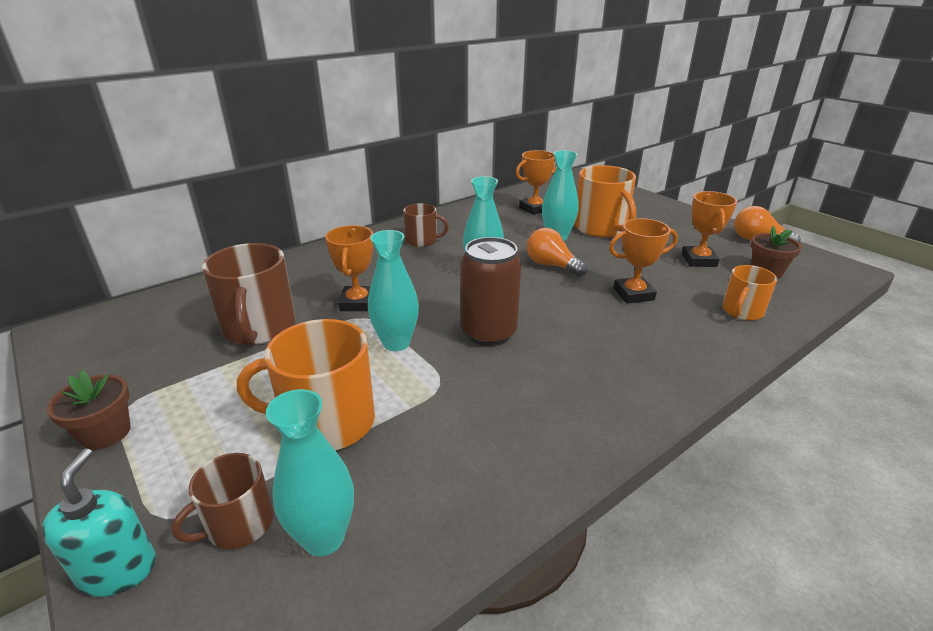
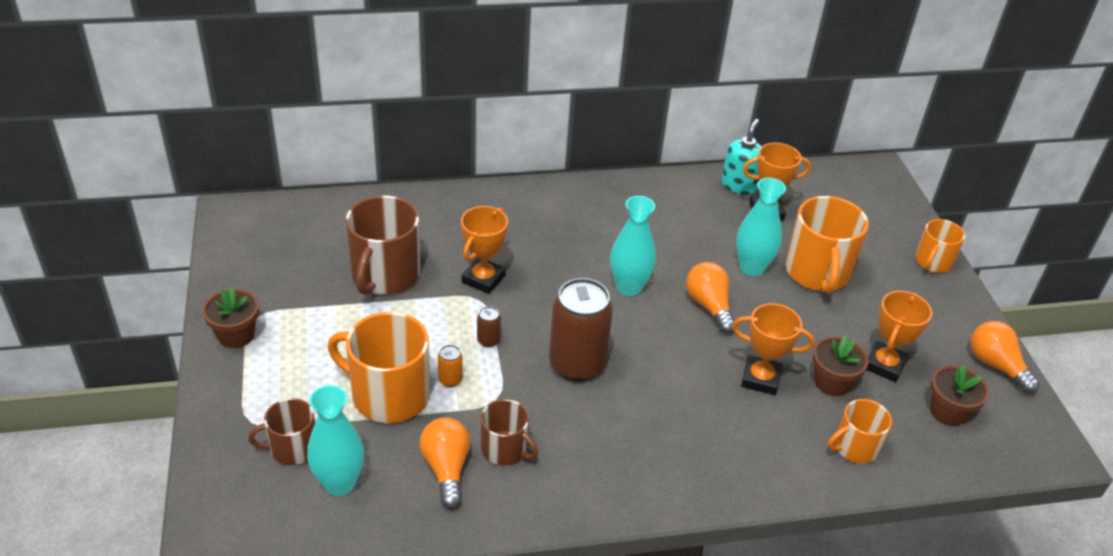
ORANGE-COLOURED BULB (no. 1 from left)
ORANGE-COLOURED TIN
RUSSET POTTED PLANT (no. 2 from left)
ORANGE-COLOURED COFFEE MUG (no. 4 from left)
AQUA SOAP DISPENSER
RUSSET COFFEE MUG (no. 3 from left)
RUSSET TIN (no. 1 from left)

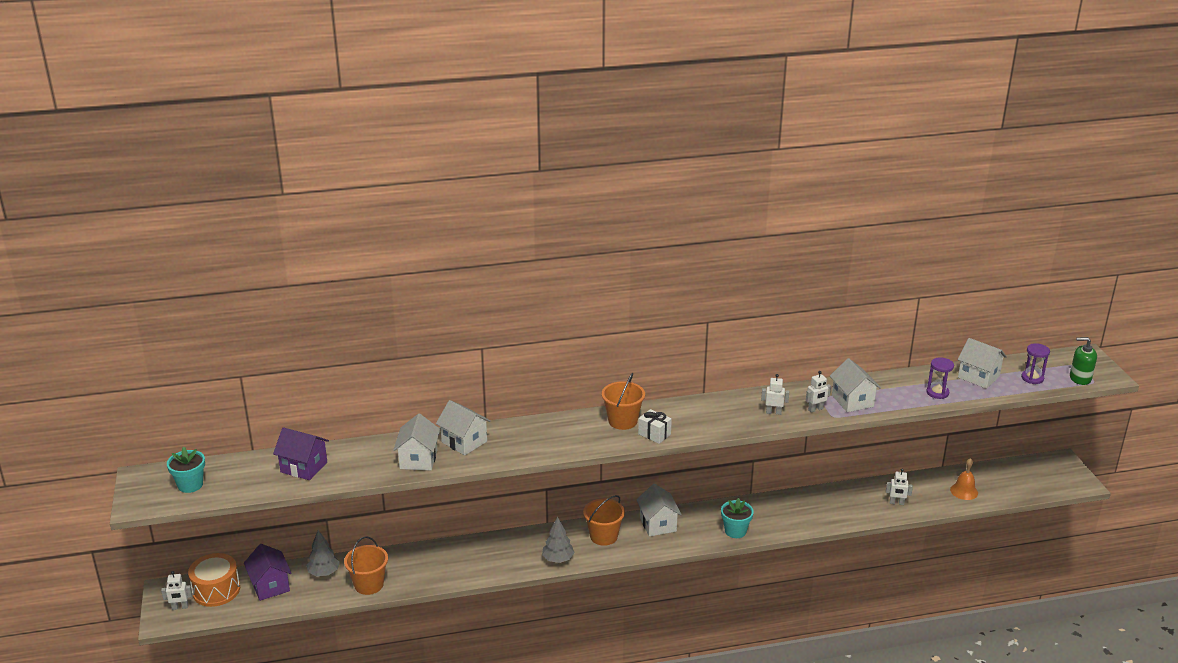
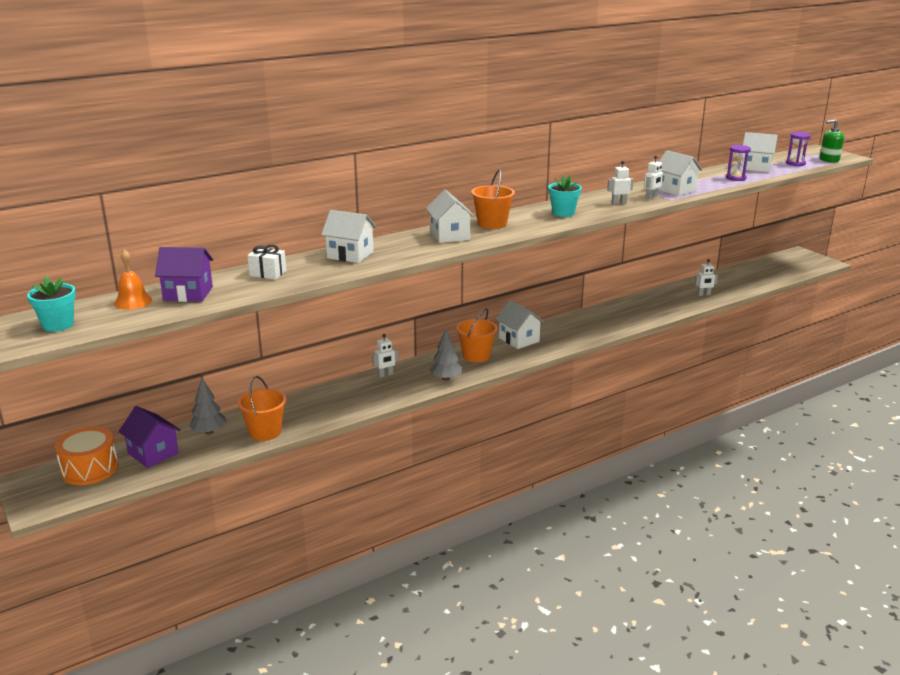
WHITE TOY ROBOT (no. 1 from left)
WHITE TOY HOUSE (no. 2 from left)
WHITE PRESENT
AQUA POTTED PLANT (no. 2 from left)
ORANGE-COLOURED BELL

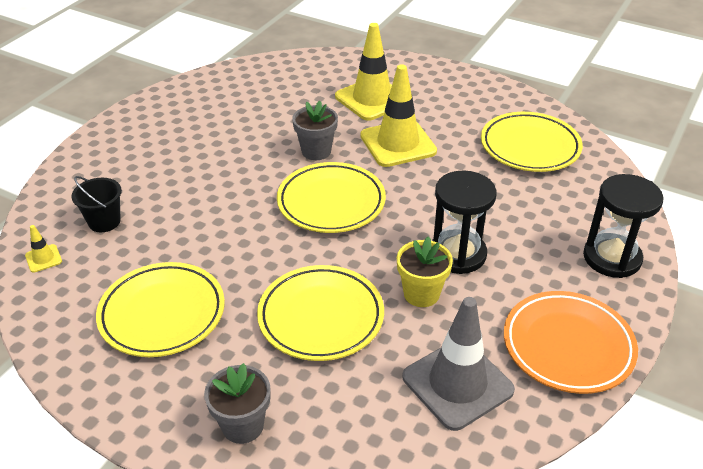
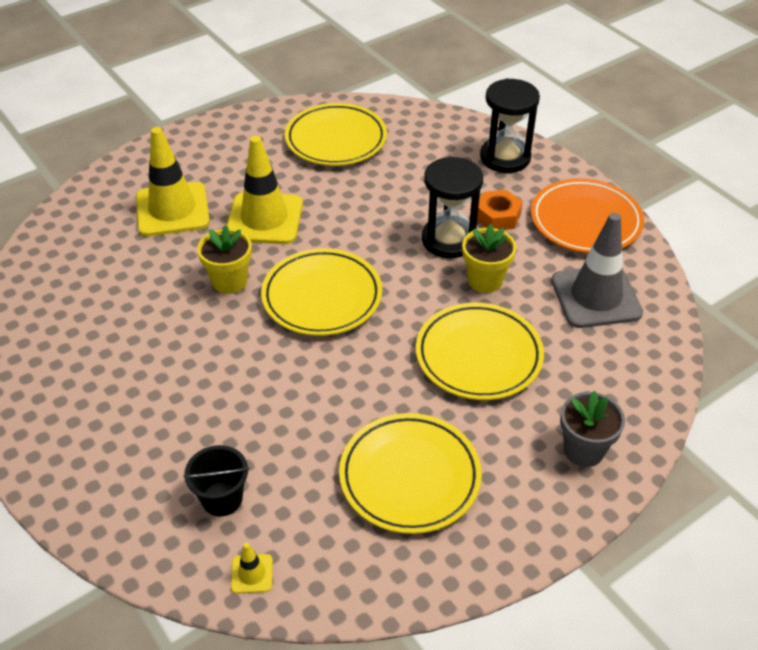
ORANGE-COLOURED NUT
GOLDEN POTTED PLANT (no. 1 from left)

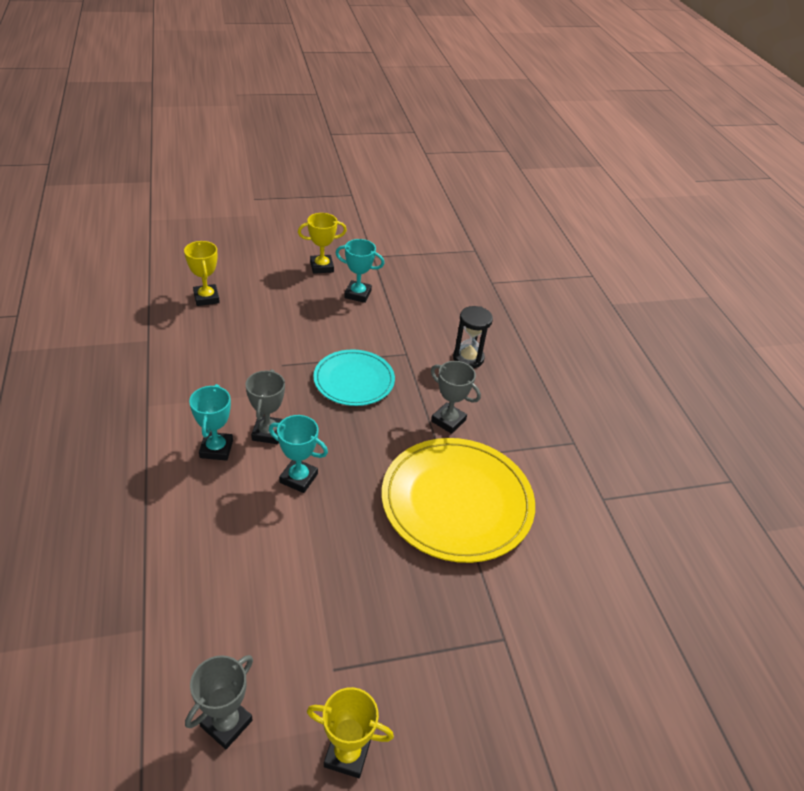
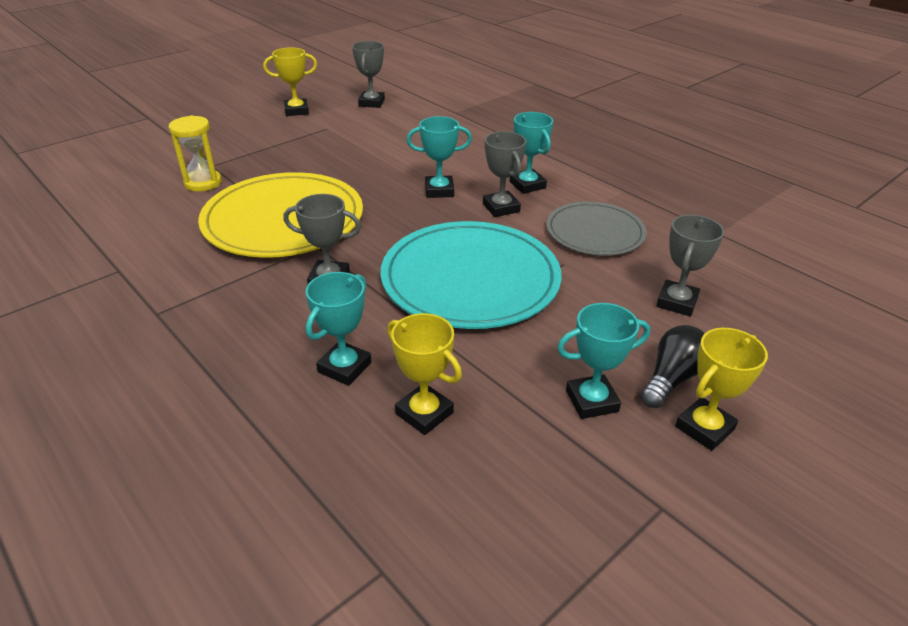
GOLDEN SAND TIMER
ASH-GREY DINNER PLATE
EBONY BULB
ASH-GREY AWARD CUP (no. 4 from left)
GOLDEN AWARD CUP (no. 2 from left)
AQUA AWARD CUP (no. 1 from left)
AQUA DINNER PLATE

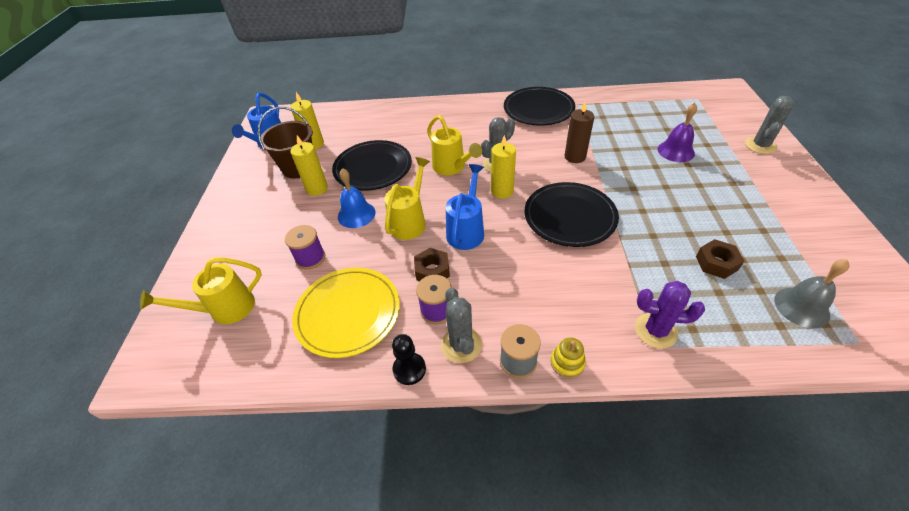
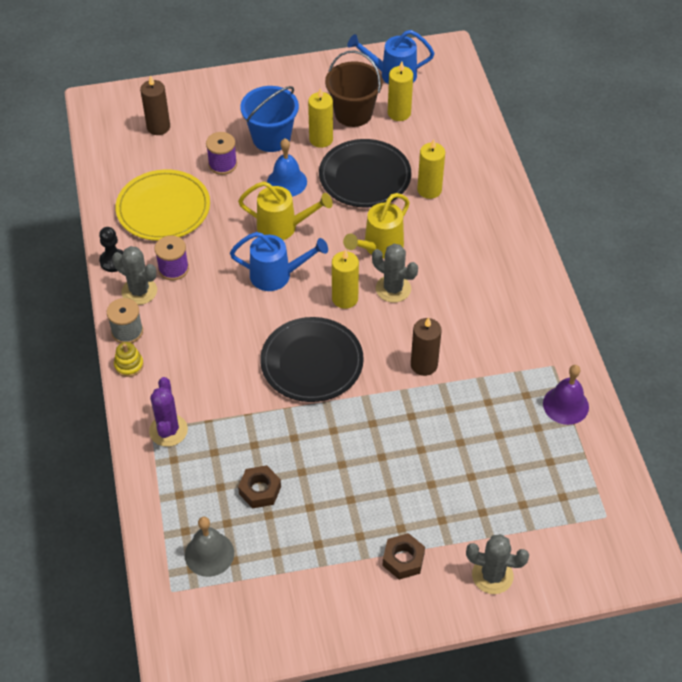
EBONY DINNER PLATE (no. 2 from left in the first image)
COBALT SAND BUCKET
GOLDEN PILLAR CANDLE (no. 4 from left)
RUSSET NUT (no. 2 from left)
VIOLET BELL
RUSSET PILLAR CANDLE (no. 1 from left)
ASH-GREY PRICKLY PLANT (no. 1 from left)

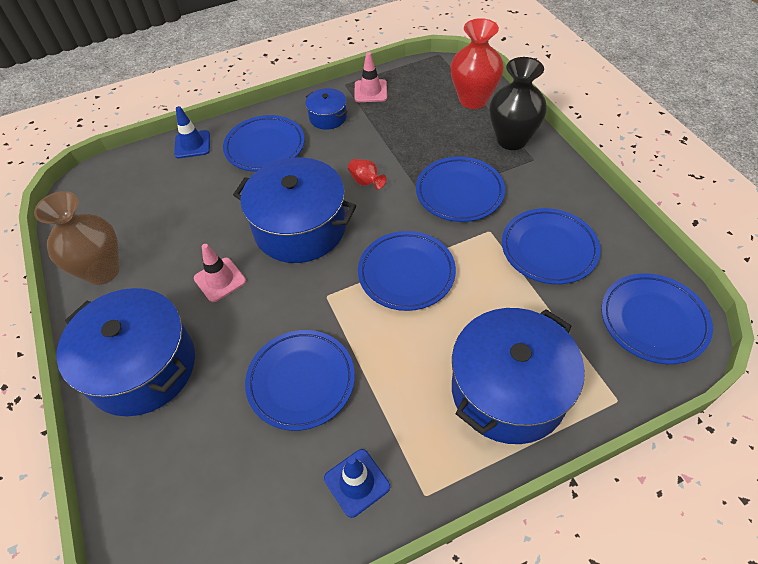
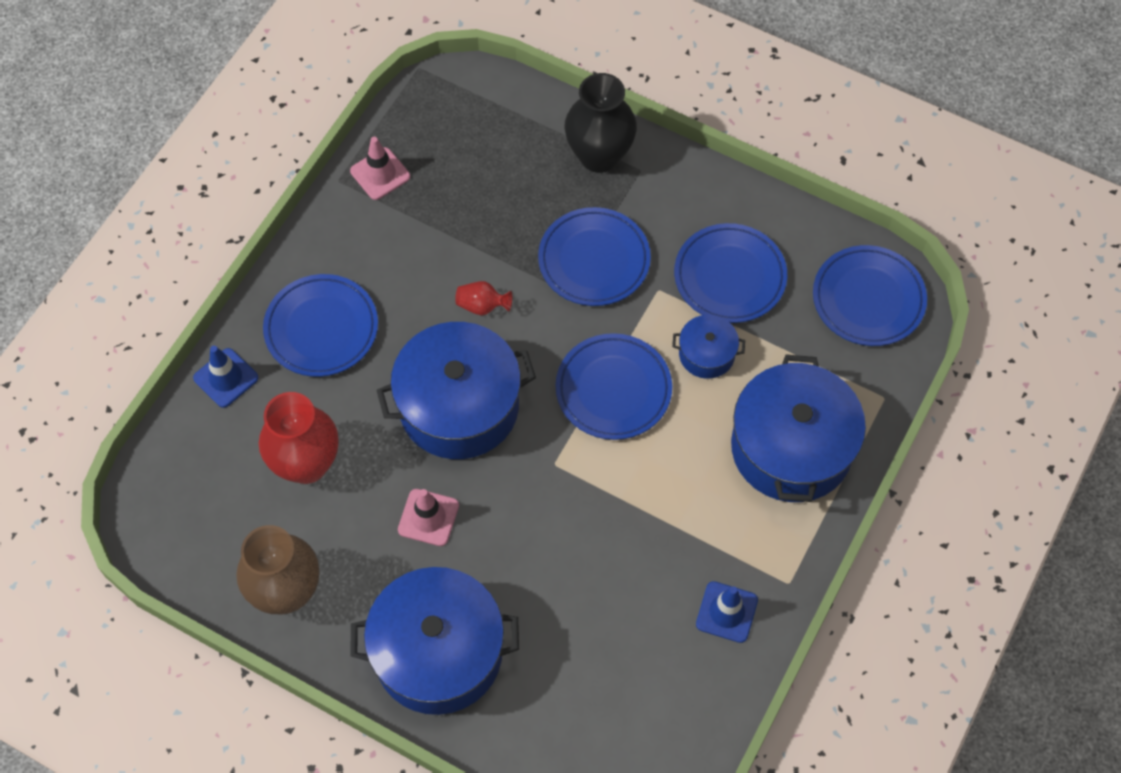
COBALT DINNER PLATE (no. 2 from left in the first image)
COBALT POT (no. 3 from left)
CRIMSON VASE (no. 1 from left)

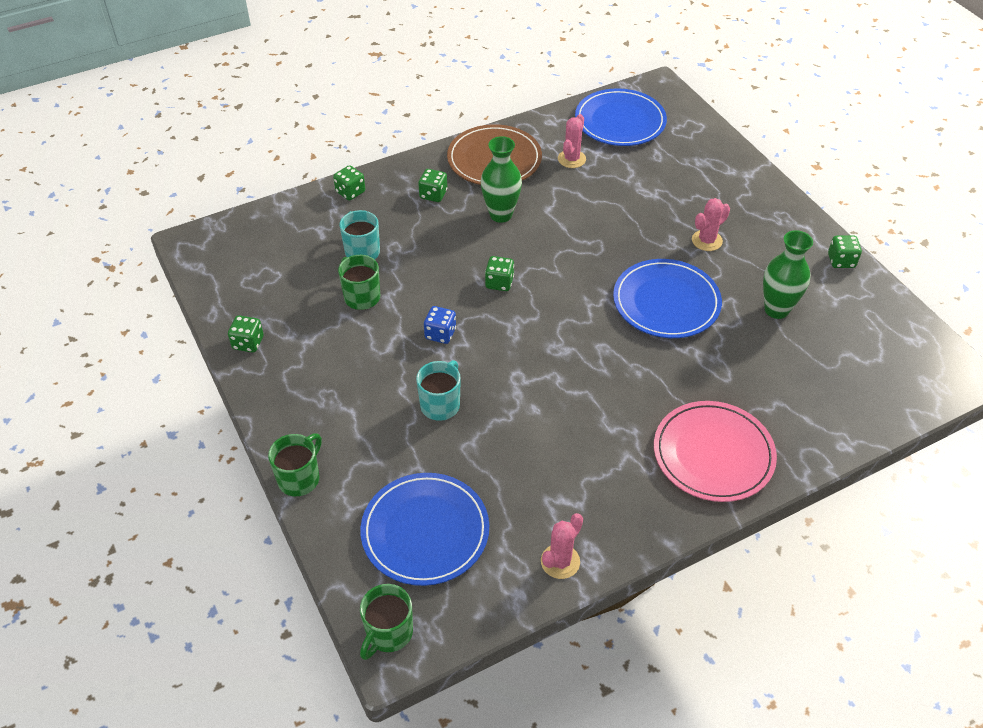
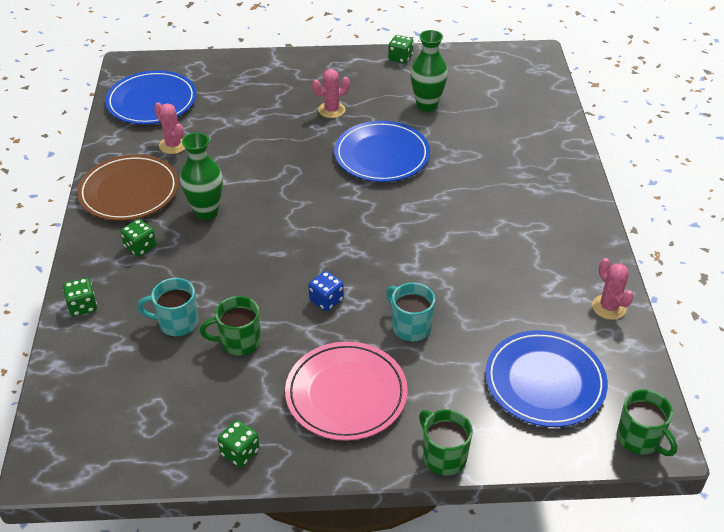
GREEN DICE (no. 4 from left in the first image)
ROSY DINNER PLATE
ROSY PRICKLY PLANT (no. 2 from left)

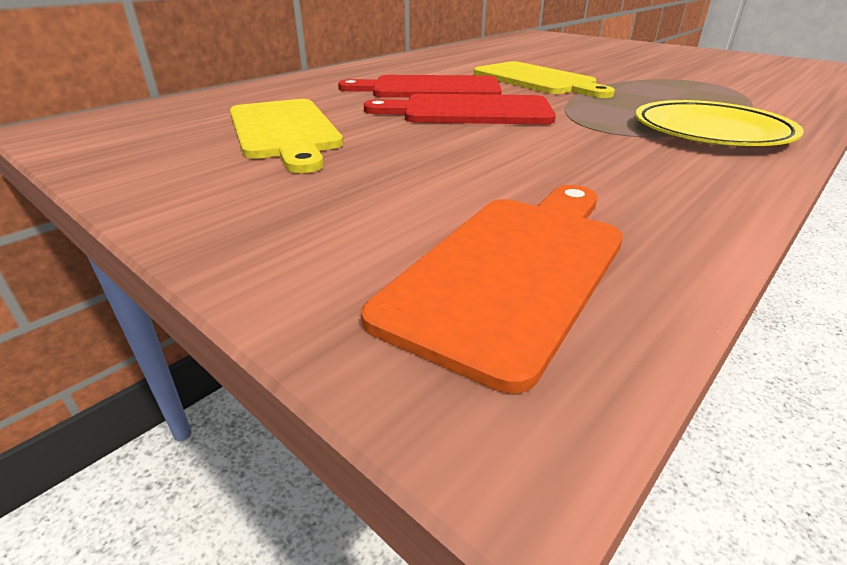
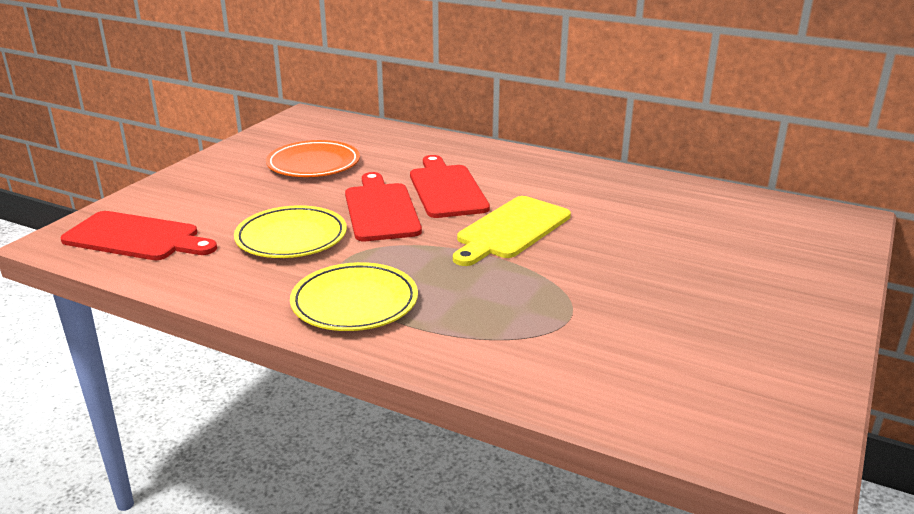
GOLDEN DINNER PLATE (no. 1 from left)
ORANGE-COLOURED DINNER PLATE
CRIMSON CUTTING BOARD (no. 1 from left)

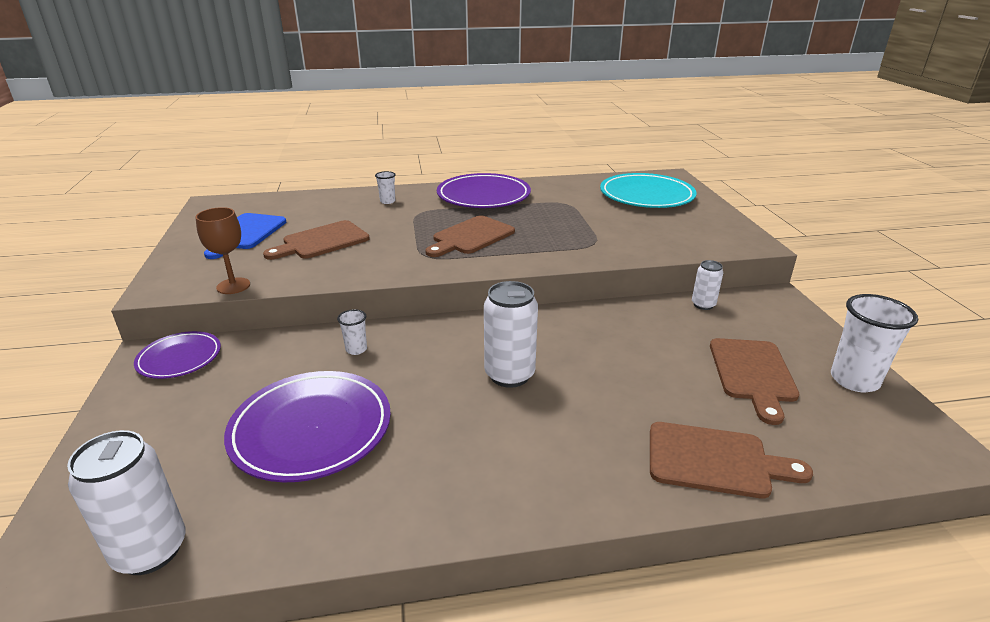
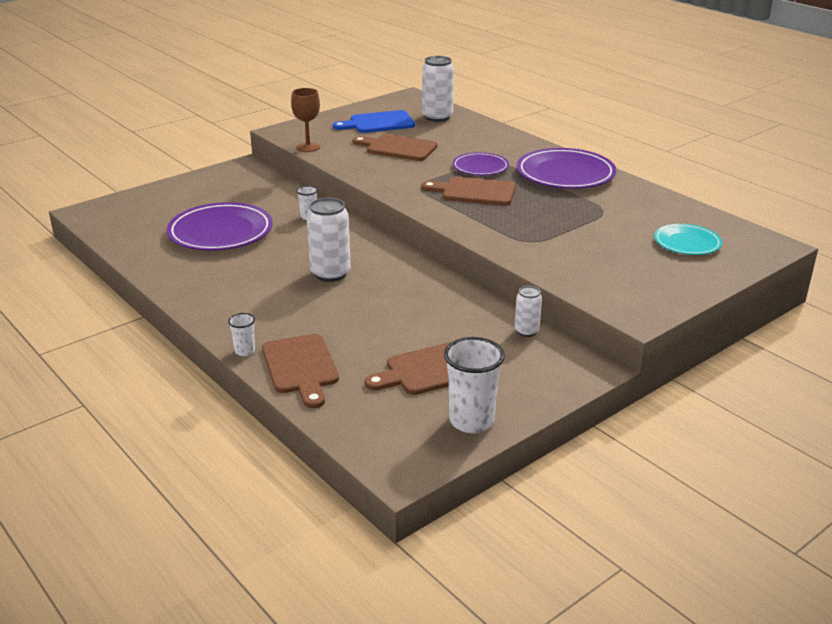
WHITE TIN (no. 2 from left)
VIOLET DINNER PLATE (no. 2 from left)
WHITE BEAKER (no. 1 from left)
AQUA DINNER PLATE

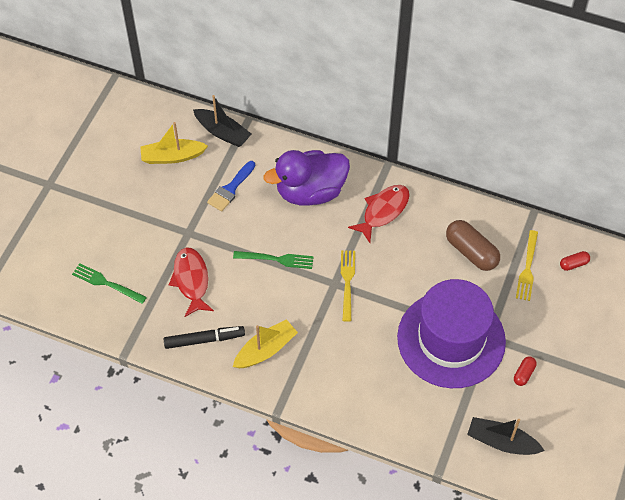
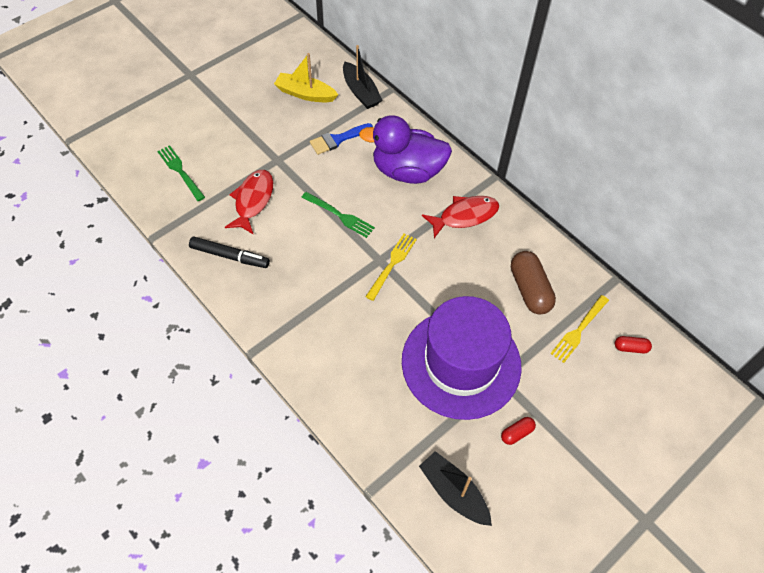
GOLDEN BOAT (no. 2 from left in the first image)

